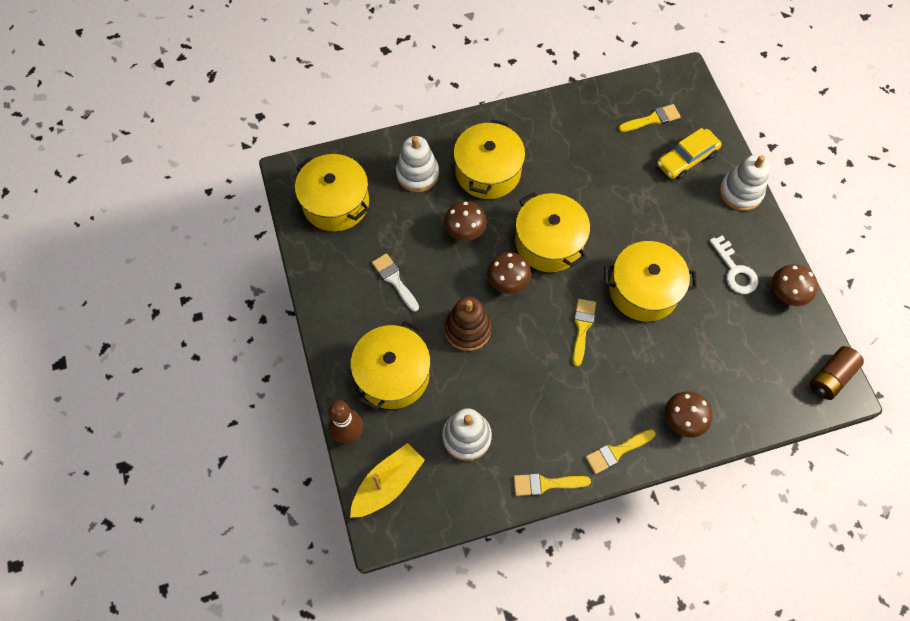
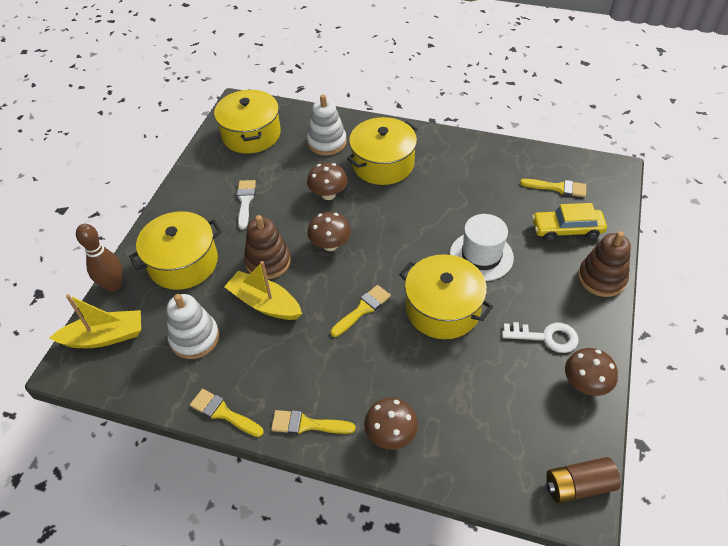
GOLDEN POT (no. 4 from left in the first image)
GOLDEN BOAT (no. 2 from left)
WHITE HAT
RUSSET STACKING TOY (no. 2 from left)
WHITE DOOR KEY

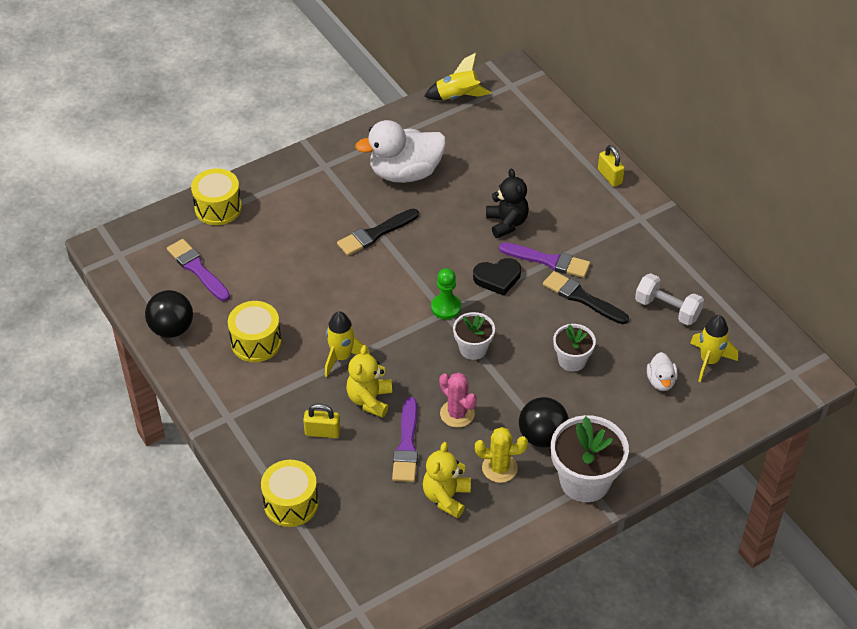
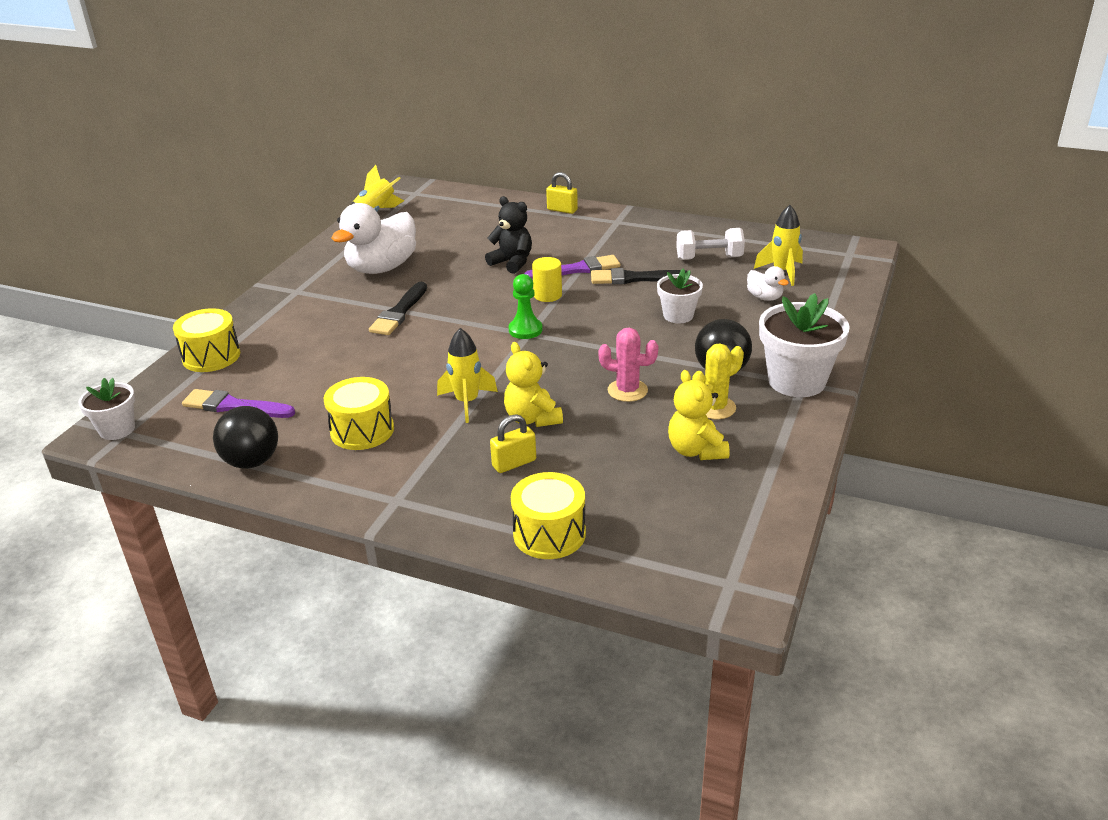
VIOLET PAINT BRUSH (no. 2 from left in the first image)
WHITE POTTED PLANT (no. 1 from left)
GOLDEN CYLINDER

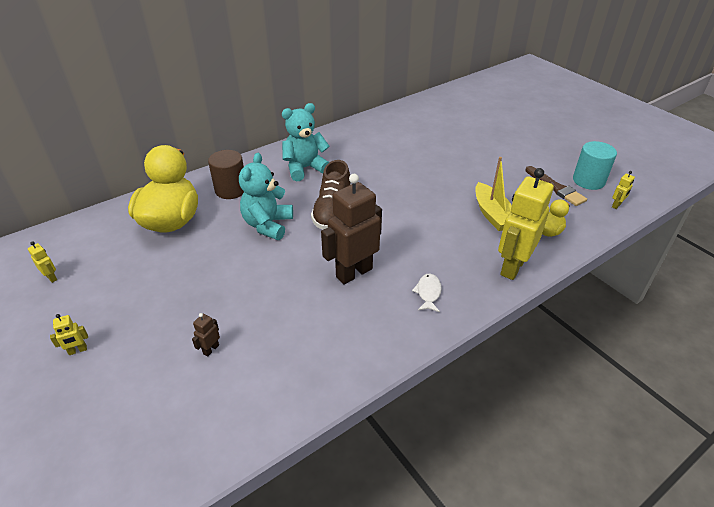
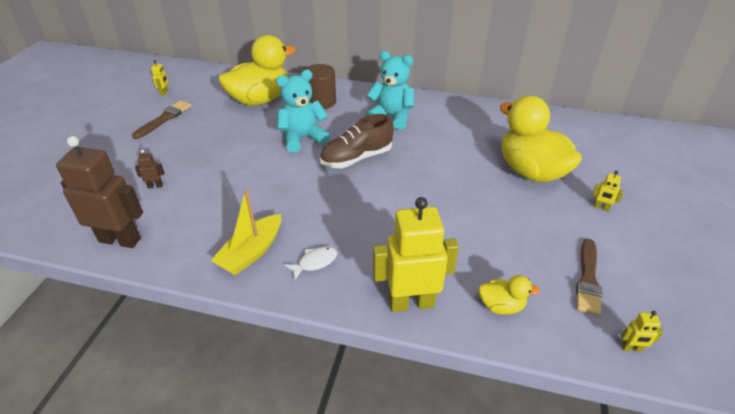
AQUA CYLINDER
RUSSET PAINT BRUSH (no. 1 from left)
GOLDEN RUBBER DUCK (no. 3 from left)
GOLDEN TOY ROBOT (no. 3 from left)
RUSSET TOY ROBOT (no. 1 from left)
GOLDEN BOAT

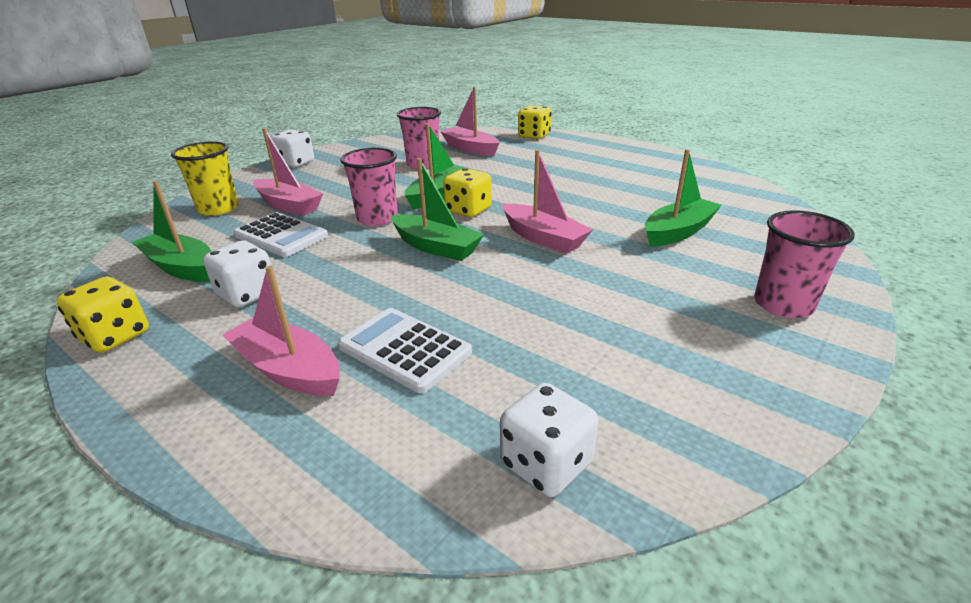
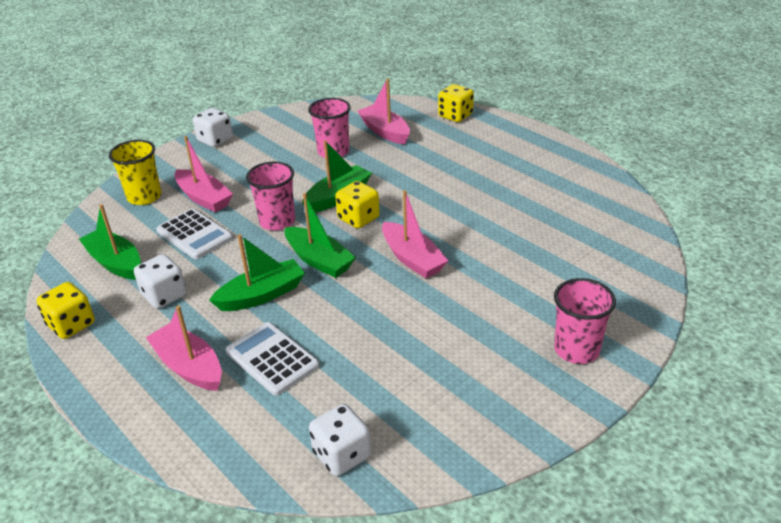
GREEN BOAT (no. 2 from left)

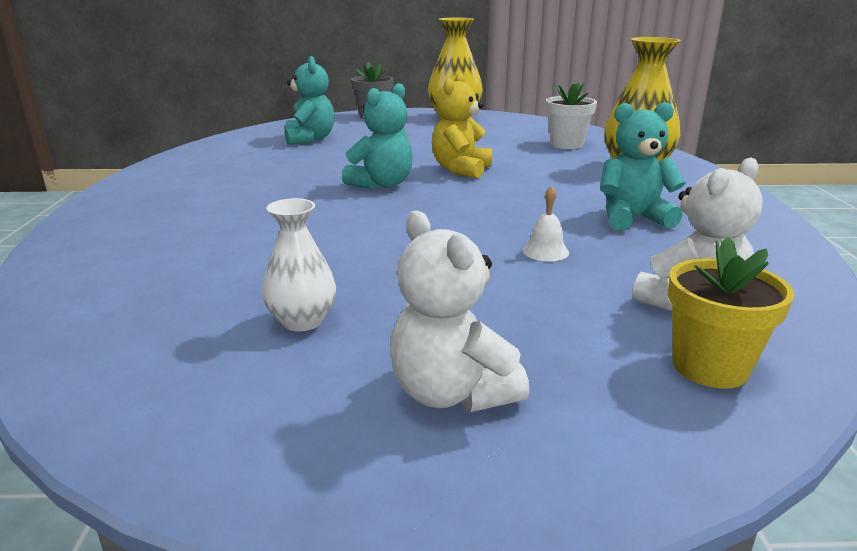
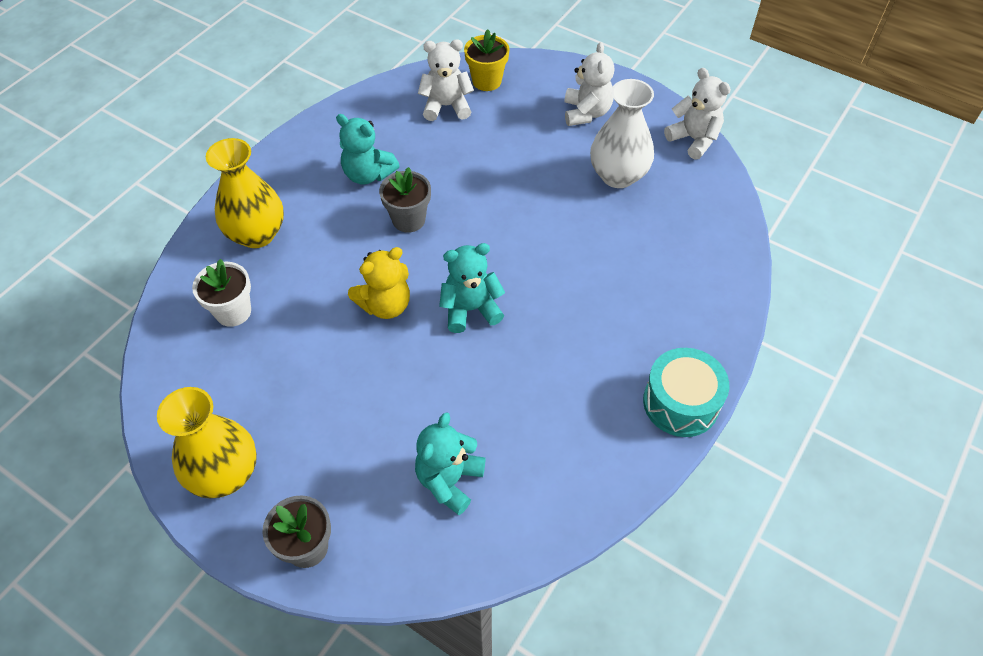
WHITE BELL
ASH-GREY POTTED PLANT (no. 2 from left)
AQUA DRUM
WHITE TEDDY BEAR (no. 3 from left)
WHITE VASE

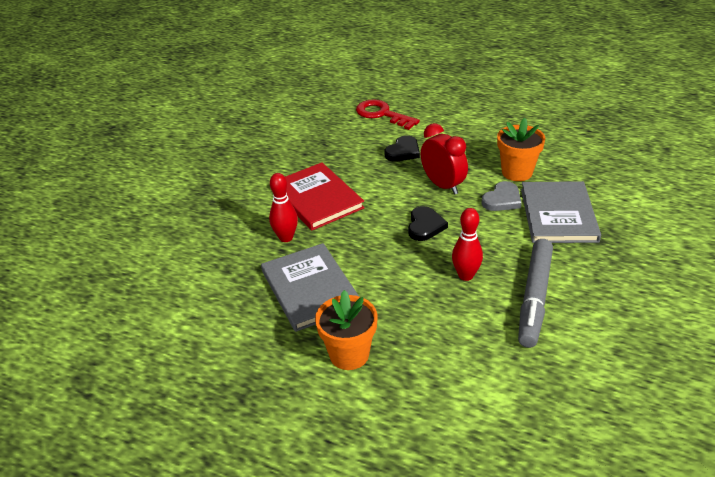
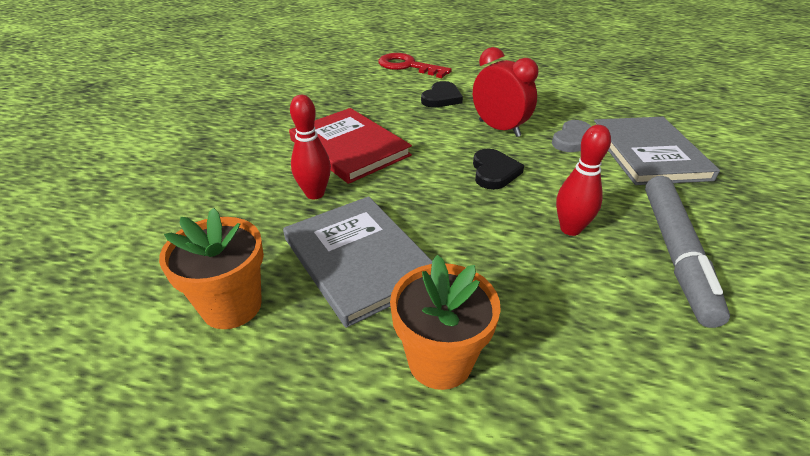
ORANGE-COLOURED POTTED PLANT (no. 1 from left)

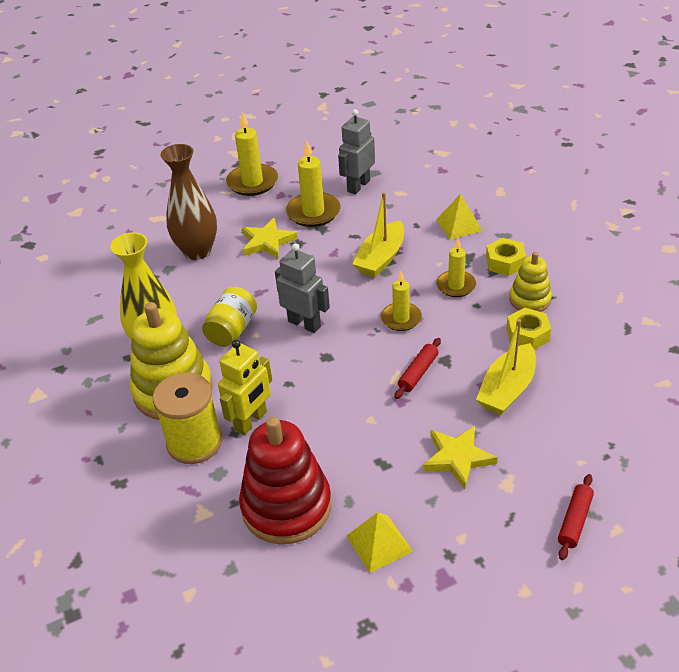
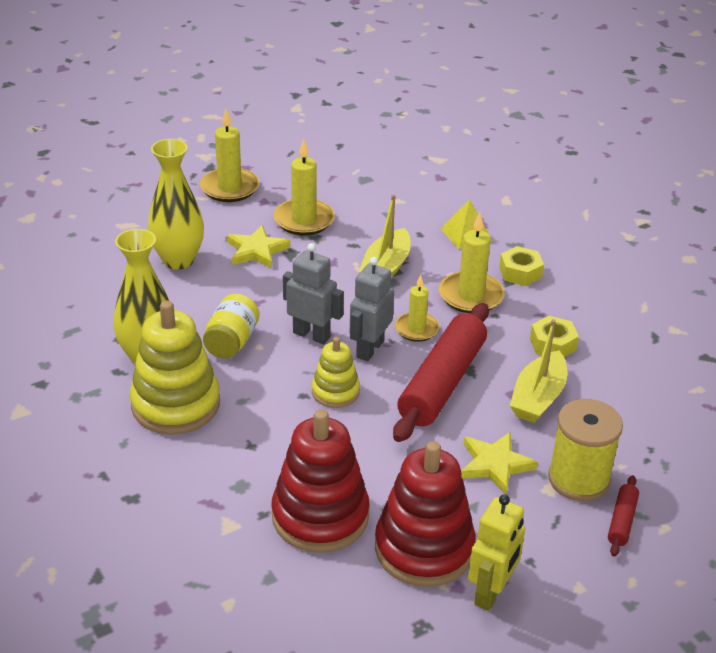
GOLDEN BOBBIN
GOLDEN TOY ROBOT
ASH-GREY TOY ROBOT (no. 2 from left)
GOLDEN STACKING TOY (no. 2 from left)
CRIMSON STACKING TOY (no. 2 from left)
GOLDEN VASE (no. 2 from left)
CRIMSON DOUGH ROLLER (no. 1 from left)
GOLDEN PILLAR CANDLE (no. 4 from left)

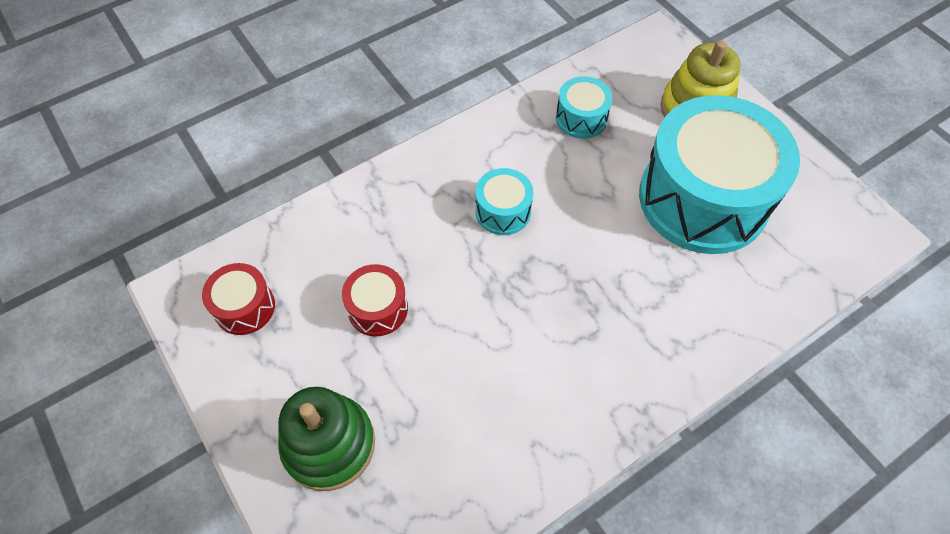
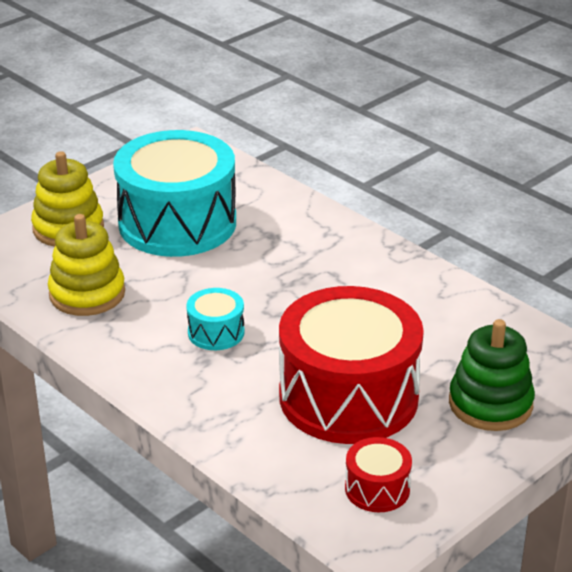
GOLDEN STACKING TOY (no. 2 from left)
CRIMSON DRUM (no. 1 from left)

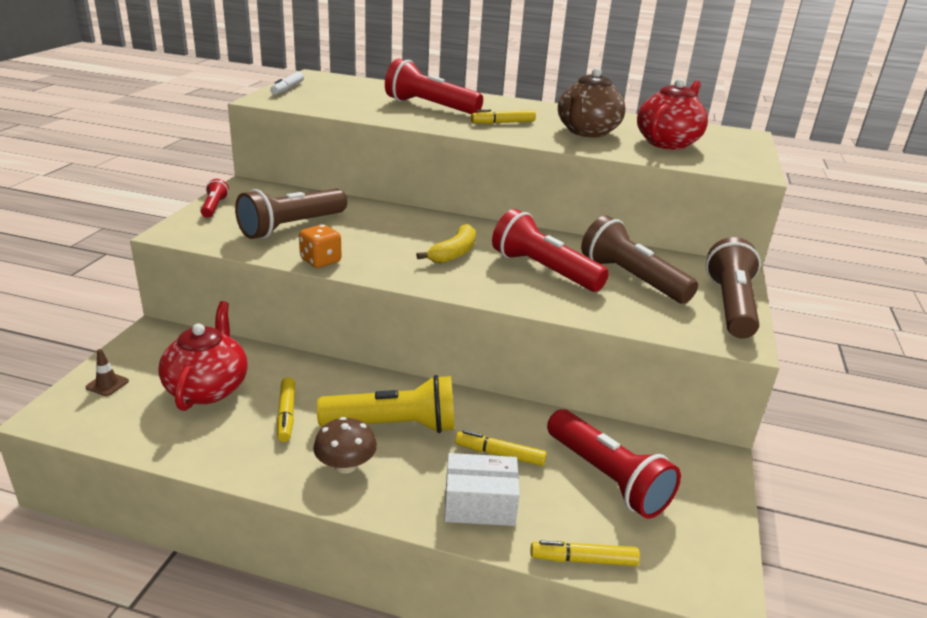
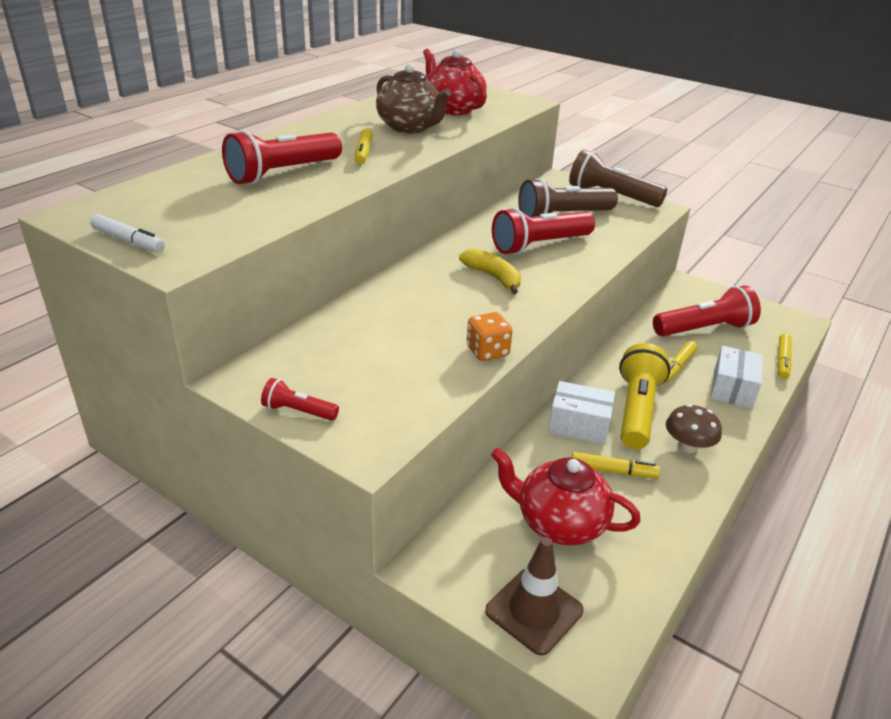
RUSSET POCKET TORCH (no. 1 from left in the first image)
WHITE PARCEL (no. 1 from left)
RUSSET ROAD CONE

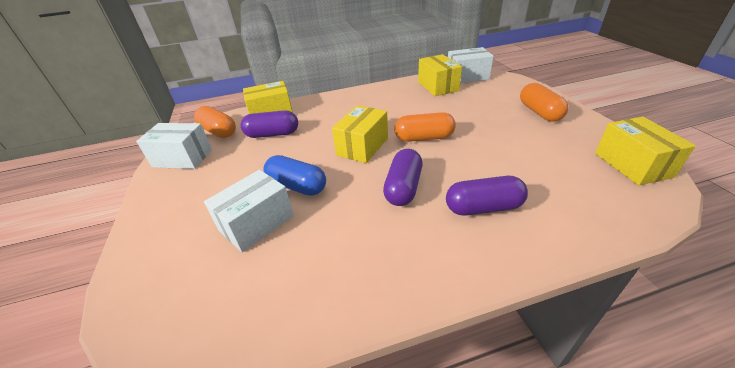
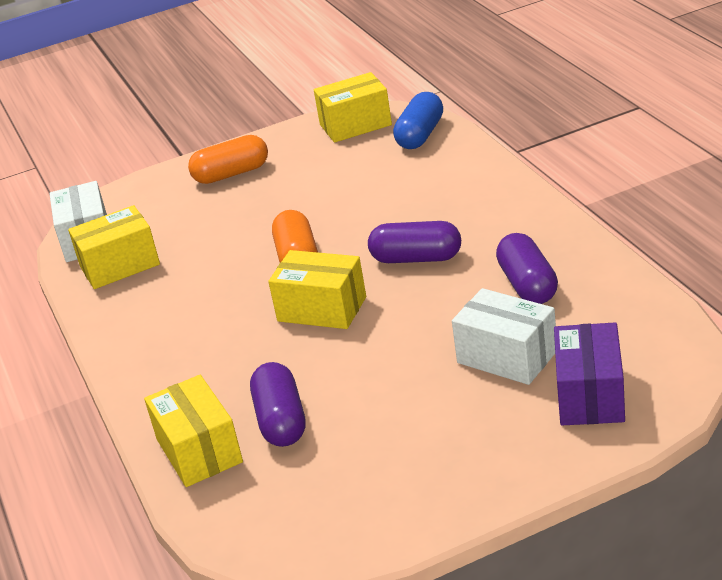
WHITE PARCEL (no. 1 from left in the first image)
ORANGE-COLOURED PILL (no. 1 from left in the first image)
VIOLET PARCEL
COBALT PILL
VIOLET PILL (no. 3 from left)

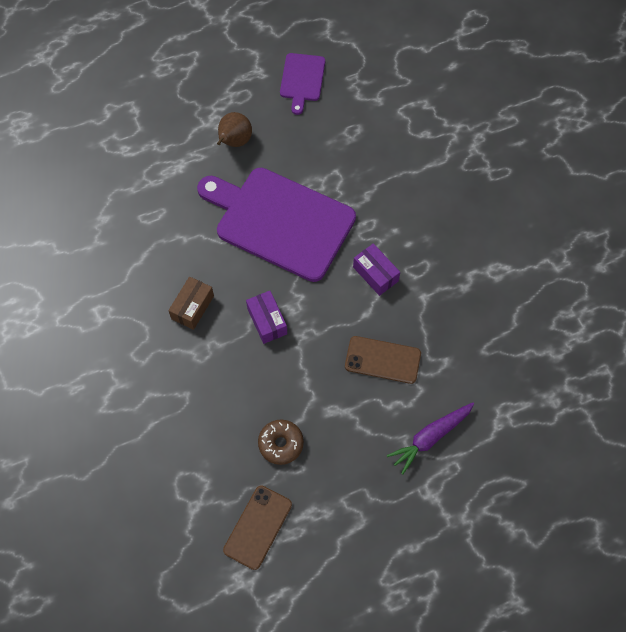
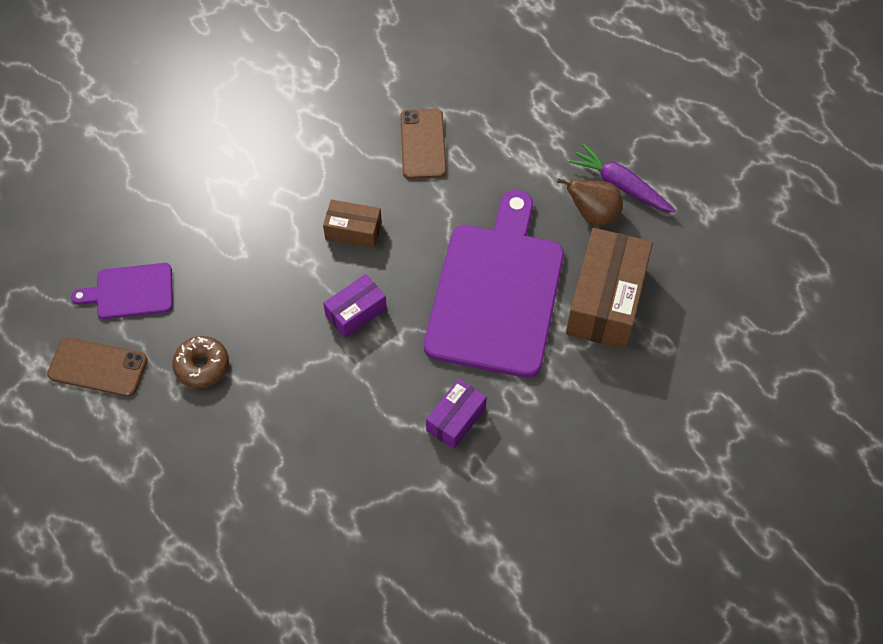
RUSSET PARCEL (no. 2 from left)
VIOLET CUTTING BOARD (no. 1 from left)
RUSSET MOBILE PHONE (no. 2 from left)
VIOLET ROOT VEGETABLE

